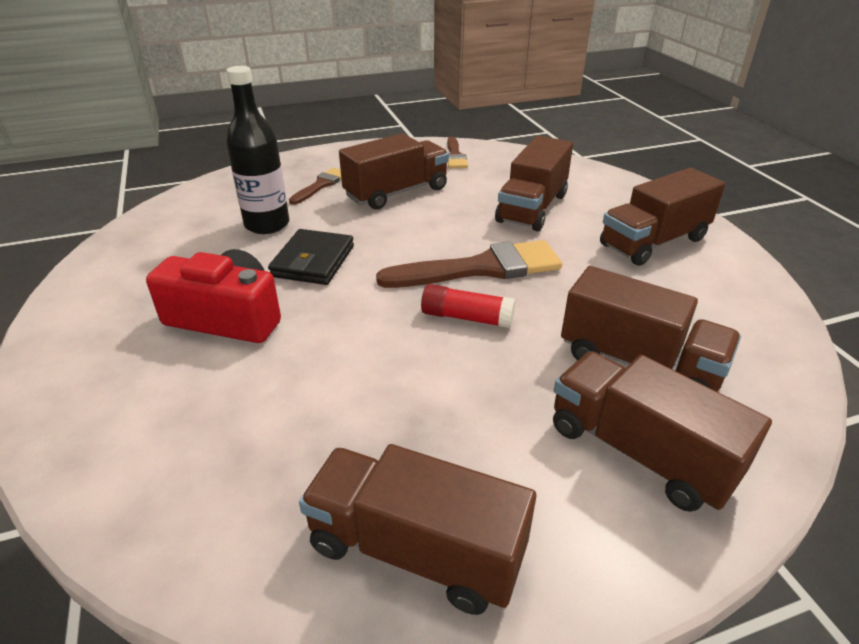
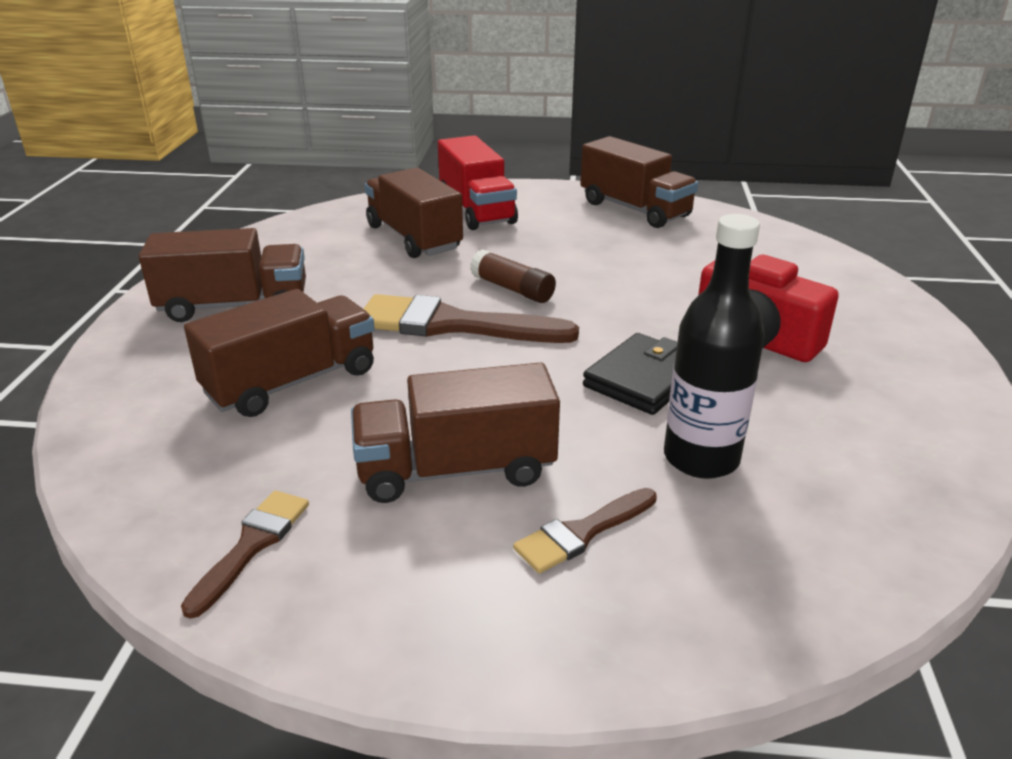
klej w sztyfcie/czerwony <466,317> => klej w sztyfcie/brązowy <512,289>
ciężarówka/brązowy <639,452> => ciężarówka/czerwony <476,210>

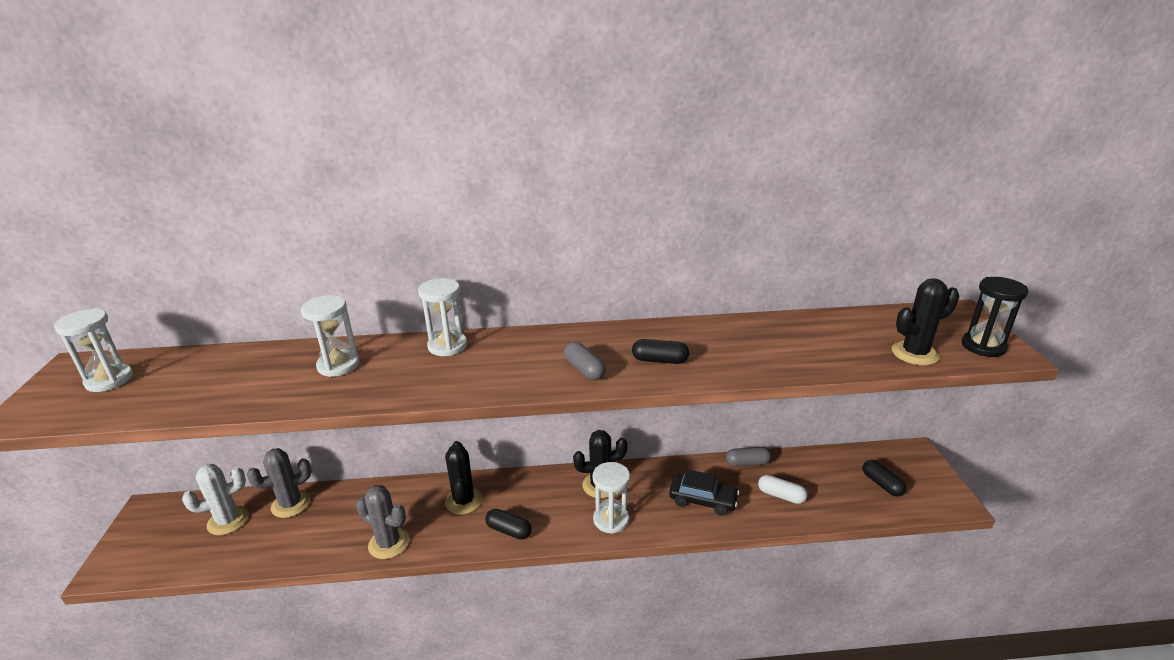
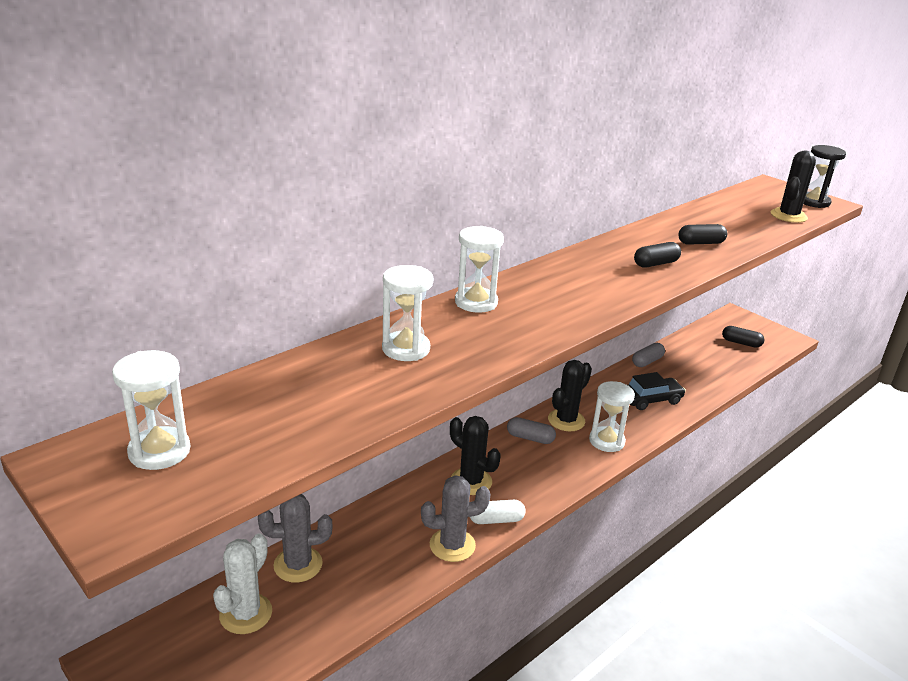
kapsułka/czarny <509,530> => kapsułka/czarny <700,243>, shifted
kapsułka/szary <584,370> => kapsułka/szary <530,438>, shifted
kapsułka/biały <781,496> => kapsułka/biały <496,520>, shifted
kaktus/szary <291,504> => kaktus/szary <298,564>, 60 degrees clockwise

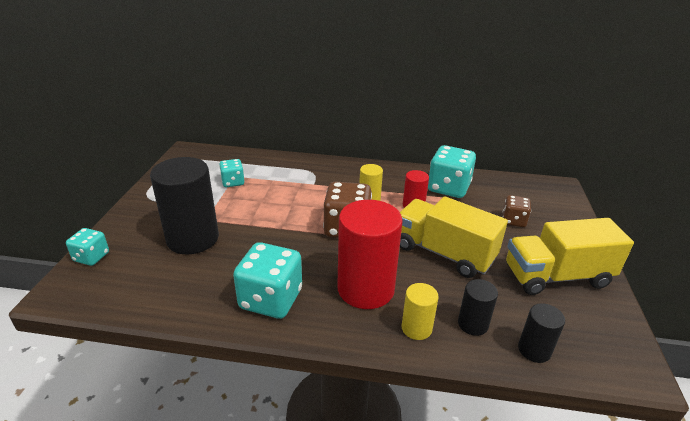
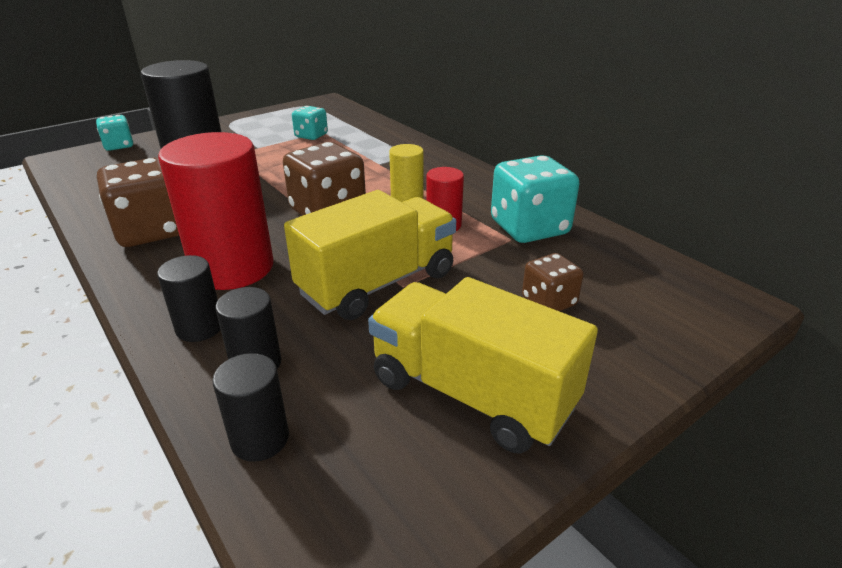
kostka do gry/turkusowy <271,299> => kostka do gry/brązowy <151,231>
walec/żółty <416,328> => walec/czarny <199,327>
ciężarówka/żółty <444,253> => ciężarówka/żółty <378,283>, 60 degrees clockwise

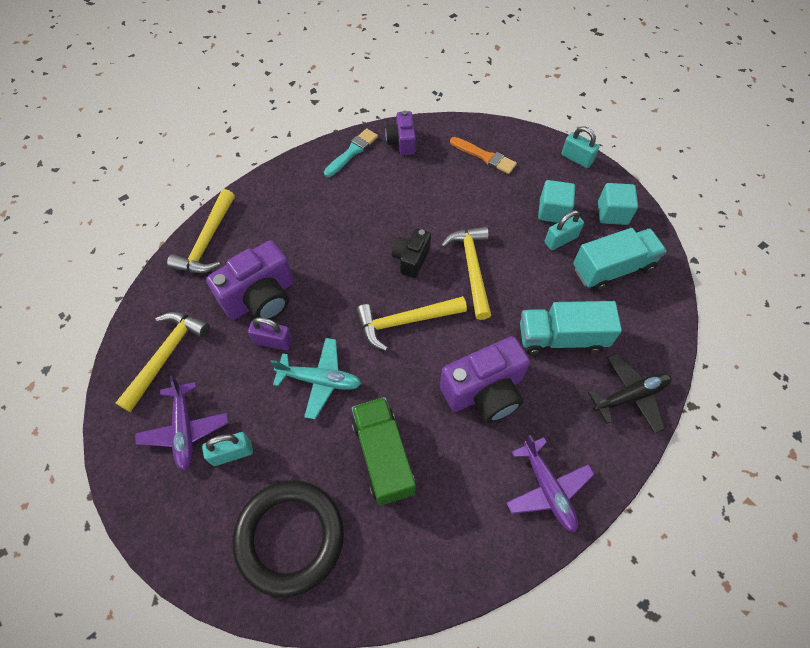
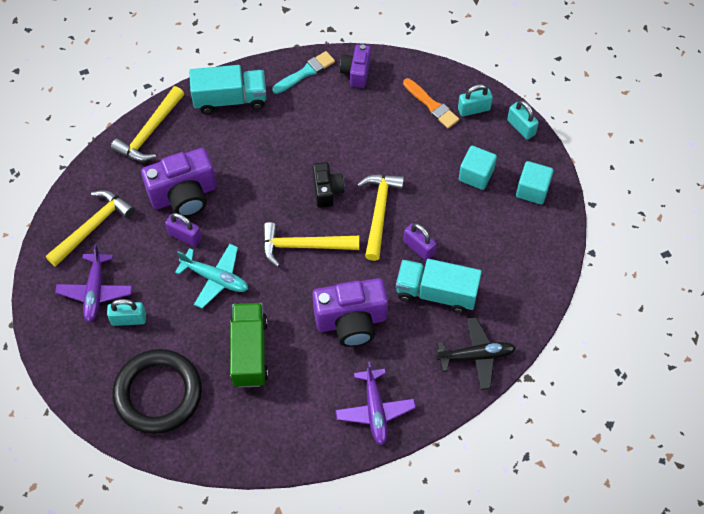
nothing => kłódka/fioletowy <419,248>
kłódka/turkusowy <560,240> => kłódka/turkusowy <474,109>, shifted
ciężarówka/turkusowy <612,268> => ciężarówka/turkusowy <230,99>, shifted
aparat fotograficzny/czarny <411,259> => aparat fotograficzny/czarny <327,191>, 135 degrees clockwise

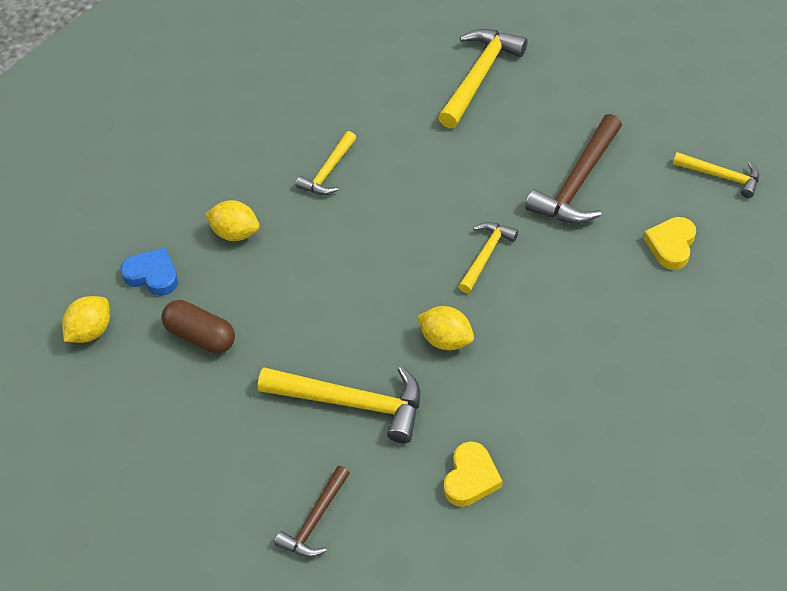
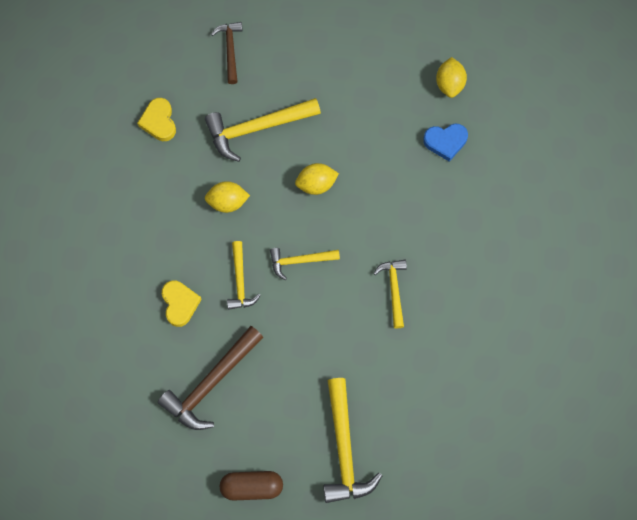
kapsułka/brązowy <200,336> => kapsułka/brązowy <252,486>, shifted
cytryna/żółty <235,233> => cytryna/żółty <316,184>, shifted
serce/żółty <671,245> => serce/żółty <180,304>, shifted
młotek/żółty <721,176> => młotek/żółty <300,261>, shifted
młotek/brązowy <578,182> => młotek/brązowy <211,383>, 135 degrees counterclockwise

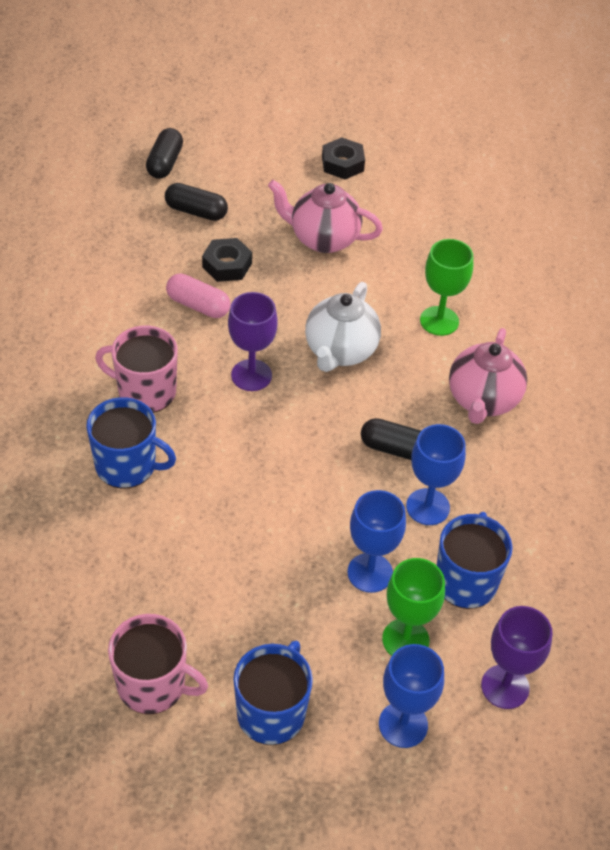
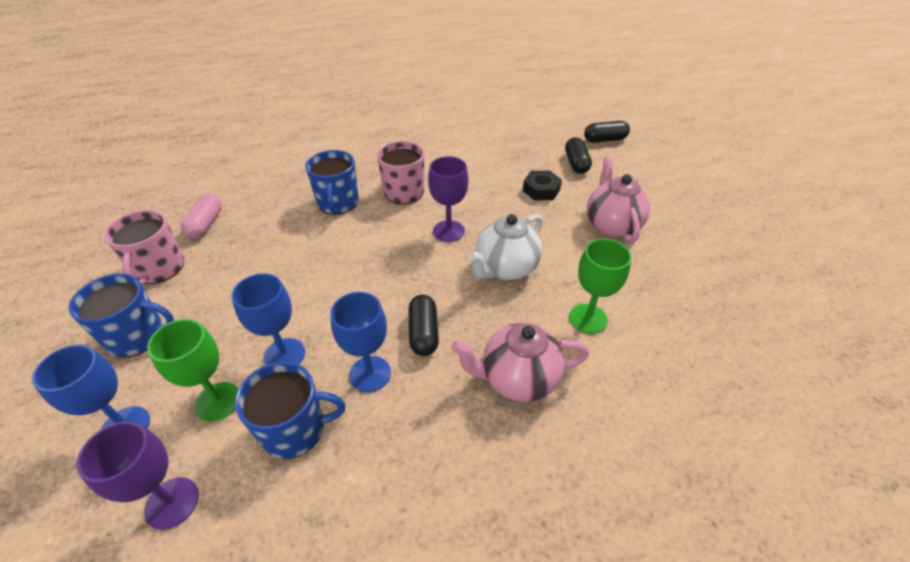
nakrętka/czarny <342,164> => nothing
kapsułka/różowy <198,305> => kapsułka/różowy <206,224>, shifted
imbryk/biały <340,351> => imbryk/biały <505,268>, 45 degrees counterclockwise

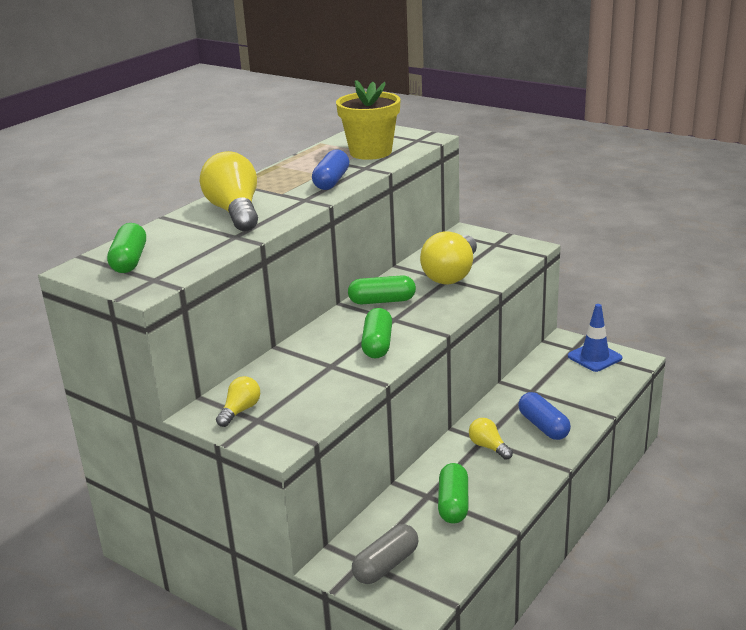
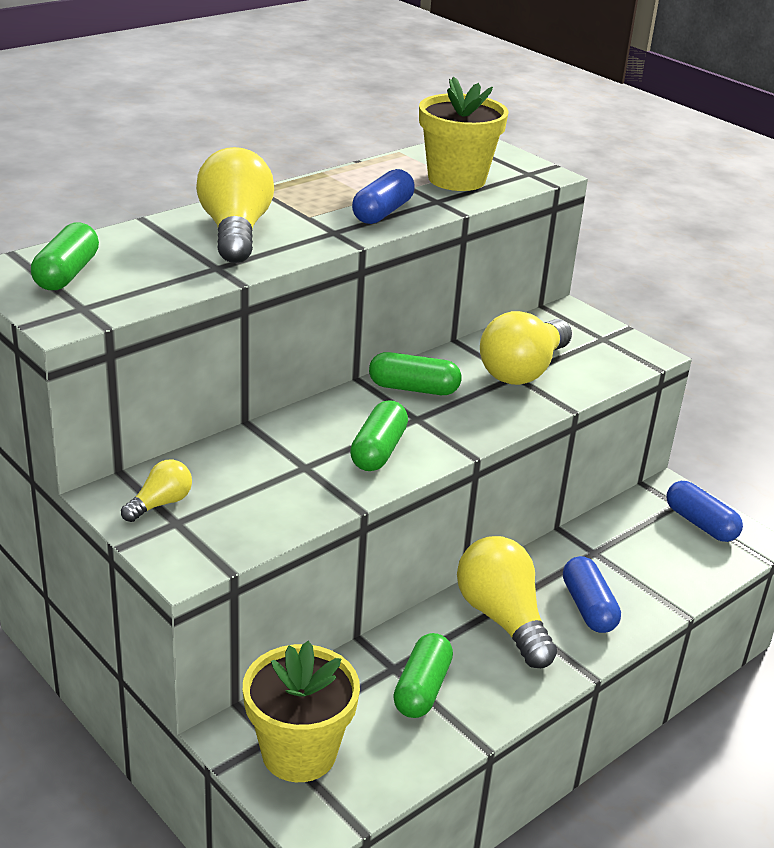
kapsułka/szary <386,565> => doniczka/żółty <299,753>
pachołek/niebieski <594,357> => kapsułka/niebieski <700,523>
żarówka/żółty <488,447> => żarówka/żółty <503,619>, x1.99

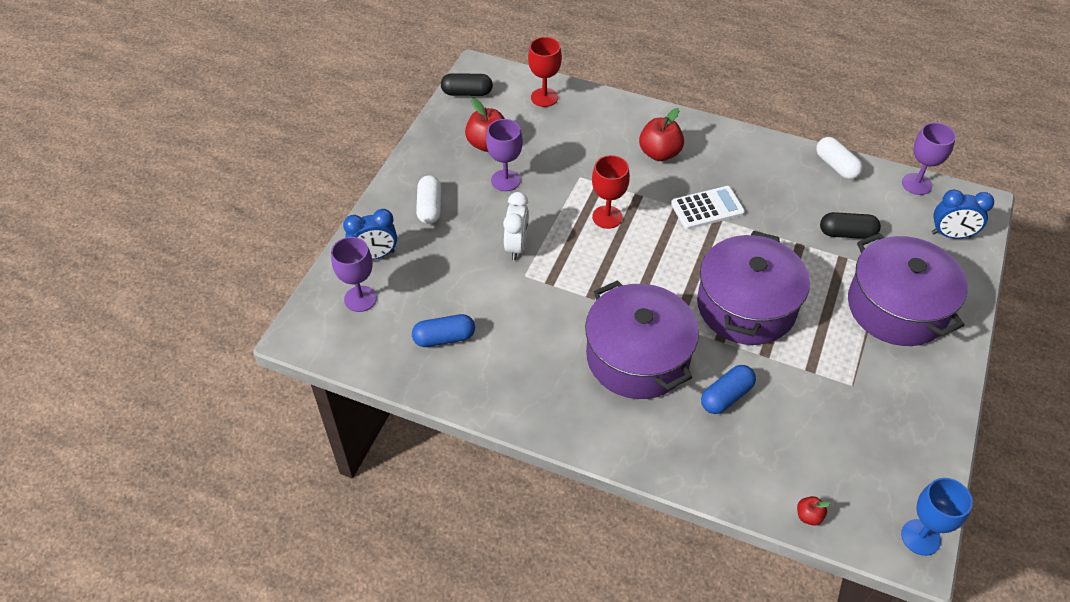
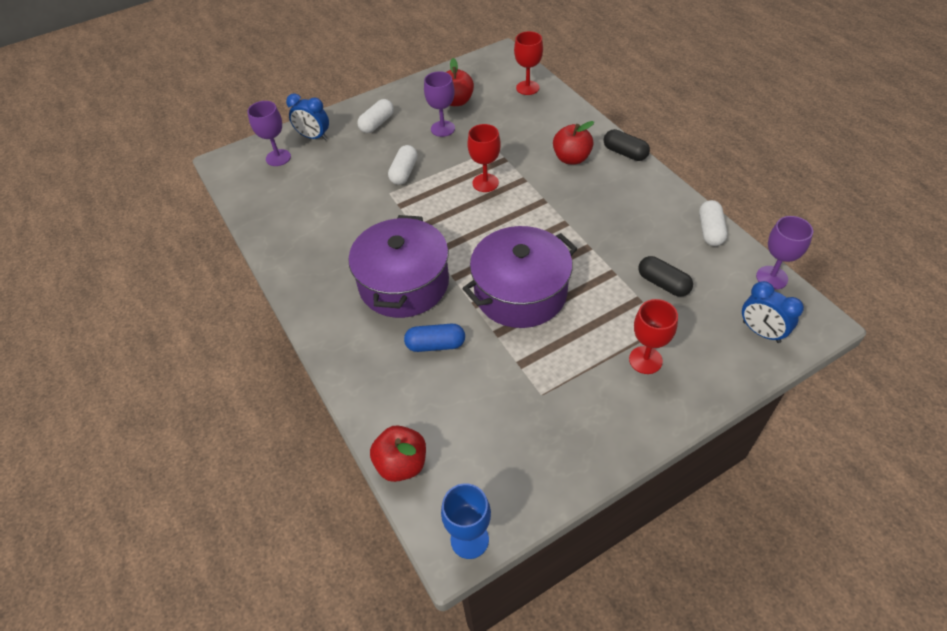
kapsułka/niebieski <444,338> => nothing
kalkulator/biały <707,208> => nothing
kapsułka/czarny <467,93> => kapsułka/czarny <625,153>, shifted
budzik/biały <516,246> => kapsułka/biały <404,172>
garnek/fioletowy <897,307> => kielich/czerwony <645,360>
jabłko/czerwony <809,516> => jabłko/czerwony <401,464>, x2.00

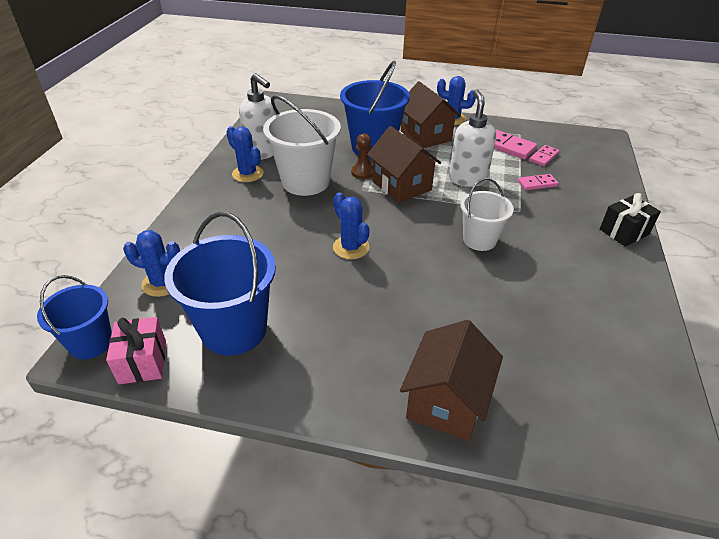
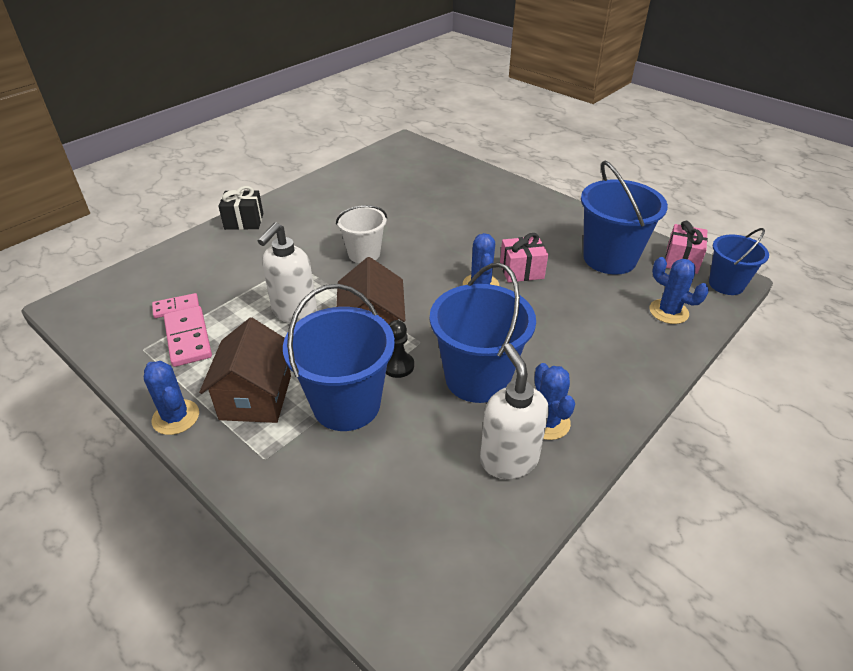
domek/brązowy <446,401> => nothing
kostka domina/różowy <537,184> => nothing
nothing => prezent/różowy <521,271>
wiadro/biały <305,182> => wiadro/niebieski <477,378>
pionek/brązowy <363,172> => pionek/czarny <398,366>

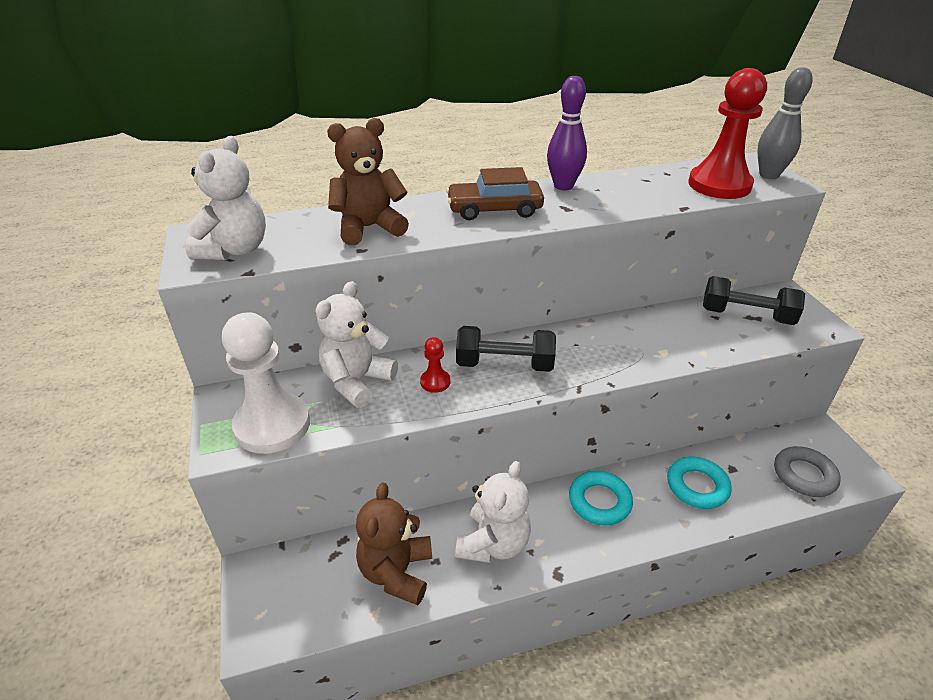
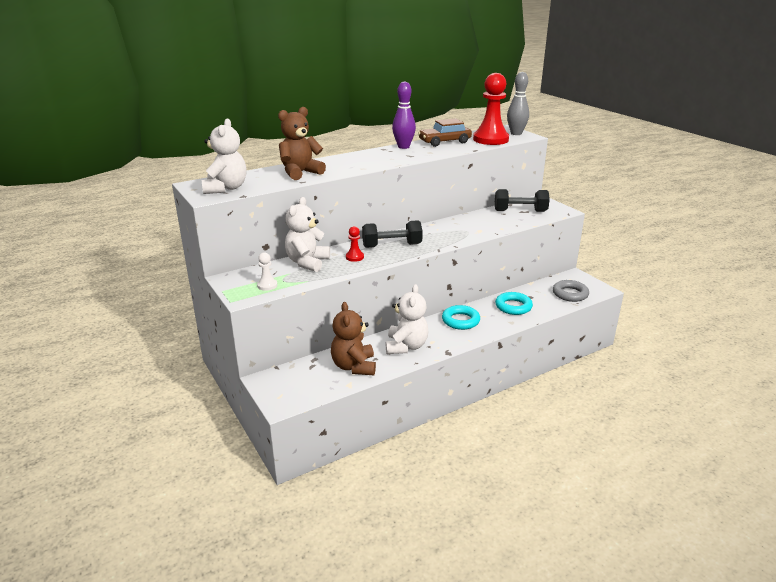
samochód/brązowy <494,209> => samochód/brązowy <444,142>, shifted
pionek/biały <272,425> => pionek/biały <267,285>, x0.44

